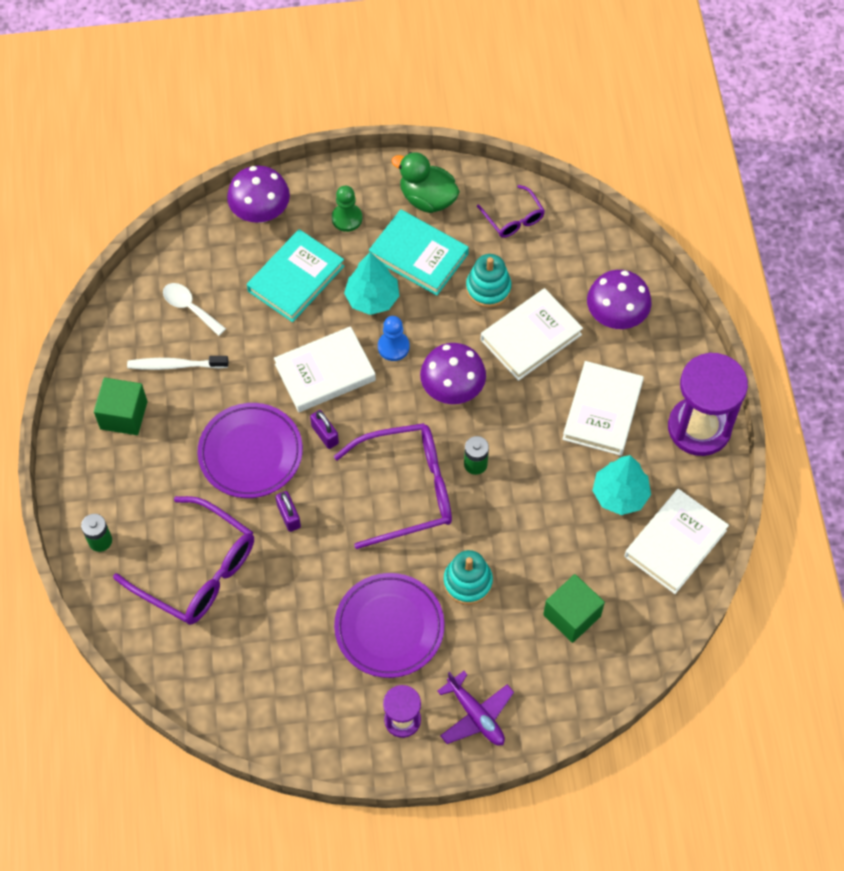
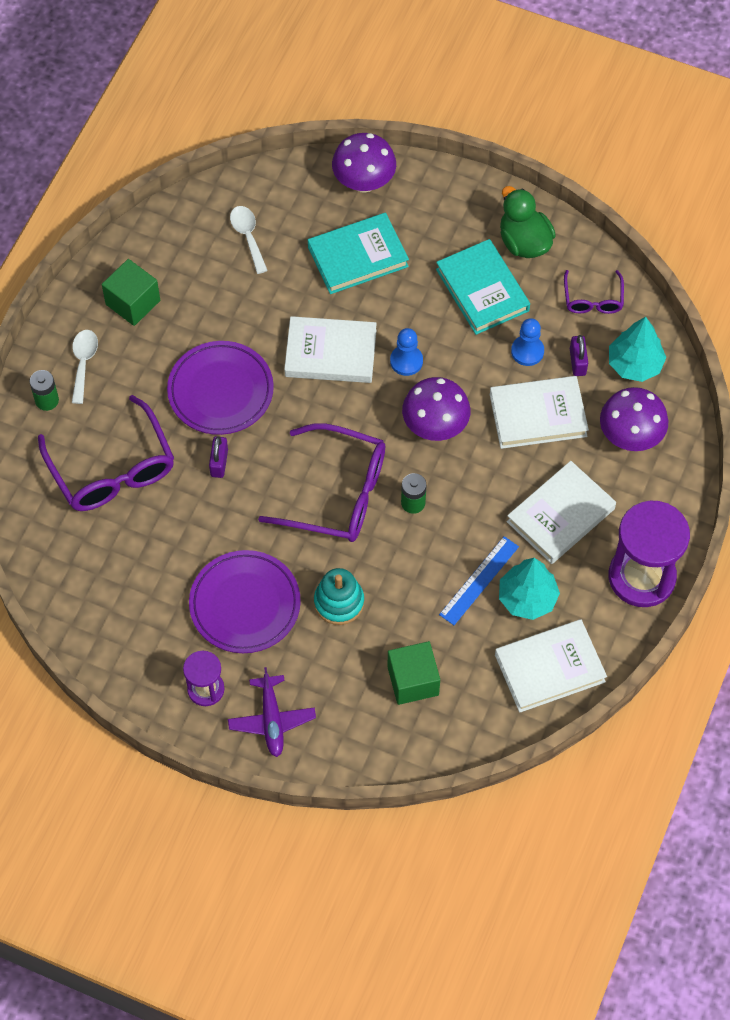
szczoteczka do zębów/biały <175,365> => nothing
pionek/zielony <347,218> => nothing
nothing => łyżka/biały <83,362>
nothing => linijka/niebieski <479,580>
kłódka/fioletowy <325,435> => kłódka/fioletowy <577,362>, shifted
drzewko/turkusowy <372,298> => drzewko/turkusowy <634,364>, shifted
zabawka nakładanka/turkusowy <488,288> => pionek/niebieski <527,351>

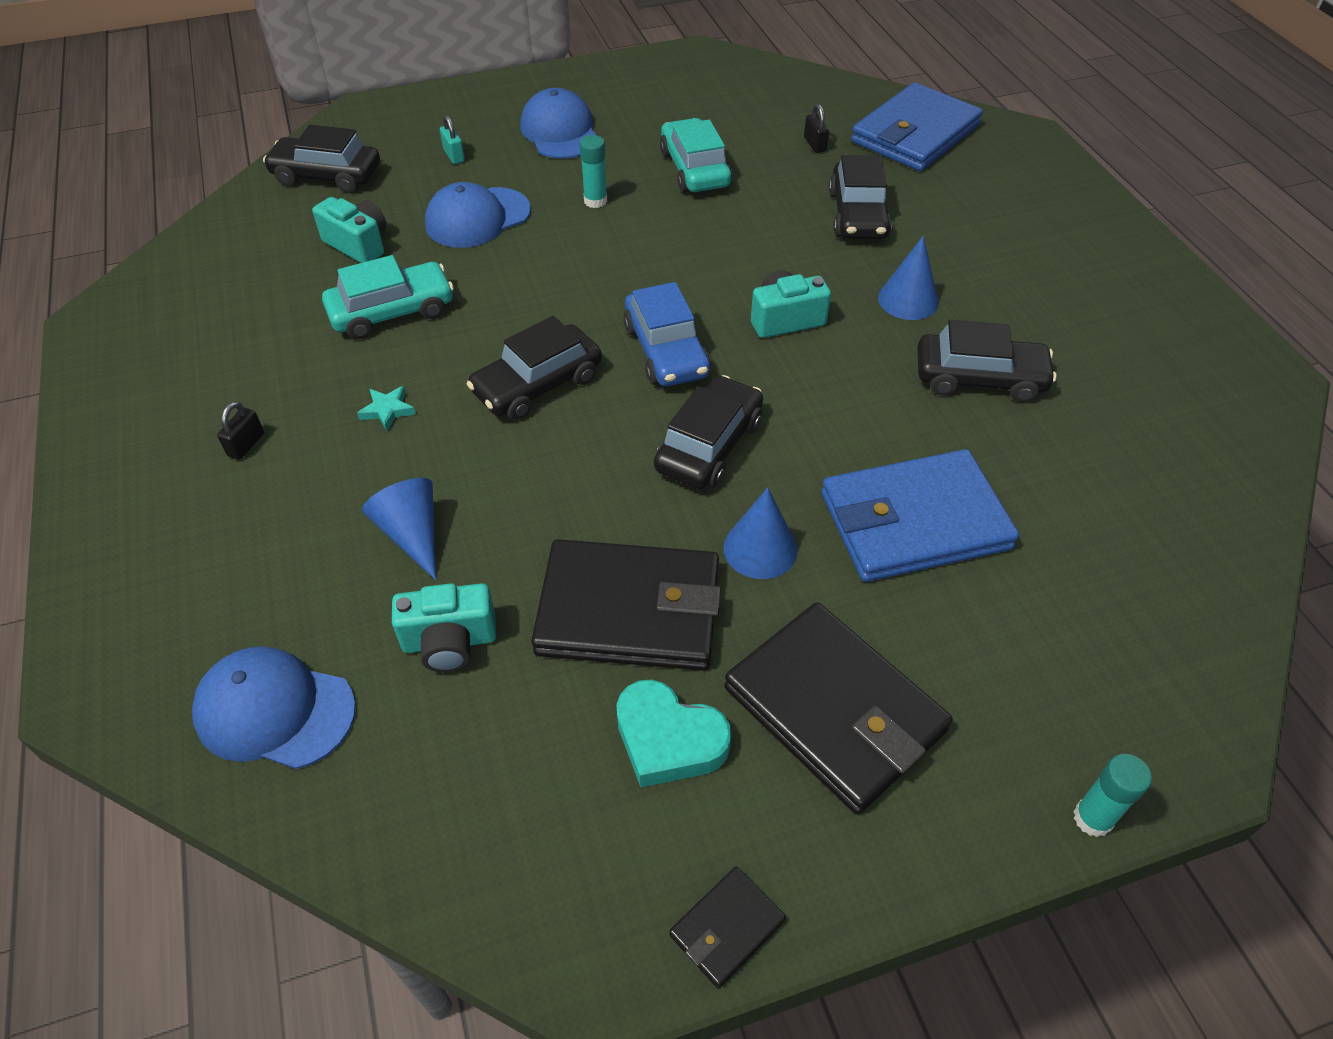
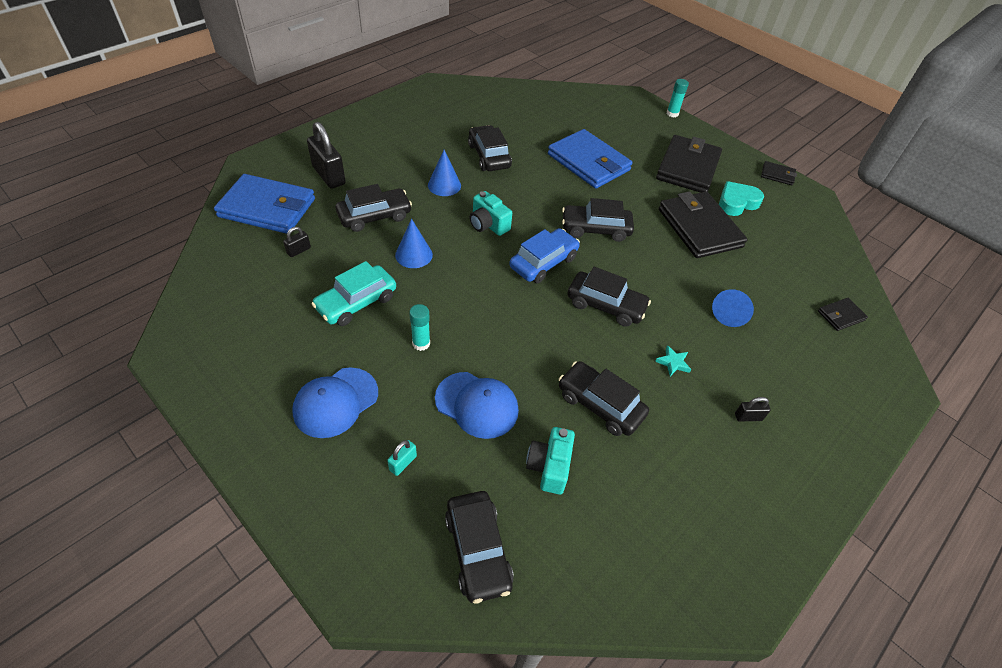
aparat fotograficzny/turkusowy <449,641> => nothing
nothing => kłódka/czarny <329,175>
stożek/niebieski <760,548> => stożek/niebieski <414,255>, shifted
czapka/niebieski <274,711> => portfel/czarny <841,316>
samochód/turkusowy <392,311> => samochód/czarny <600,405>
serce/turkusowy <668,739> => serce/turkusowy <737,202>, 120 degrees counterclockwise

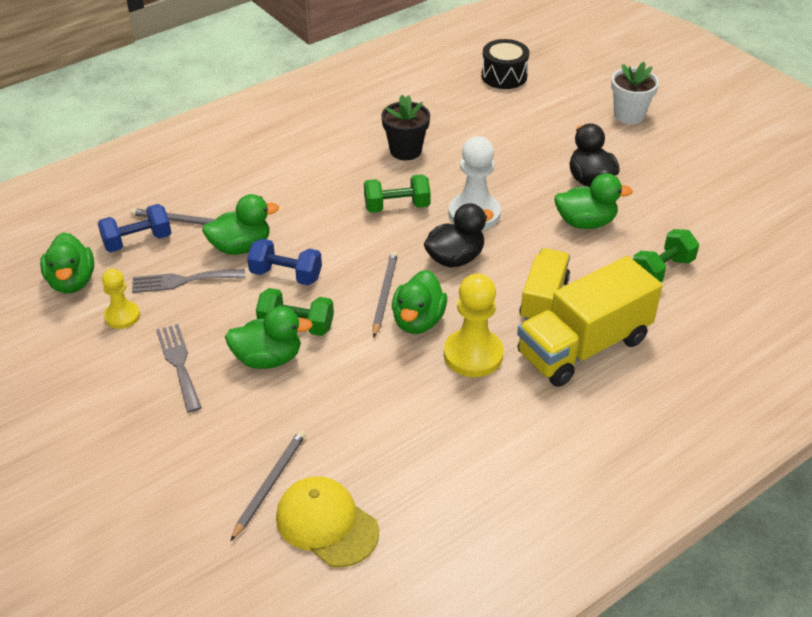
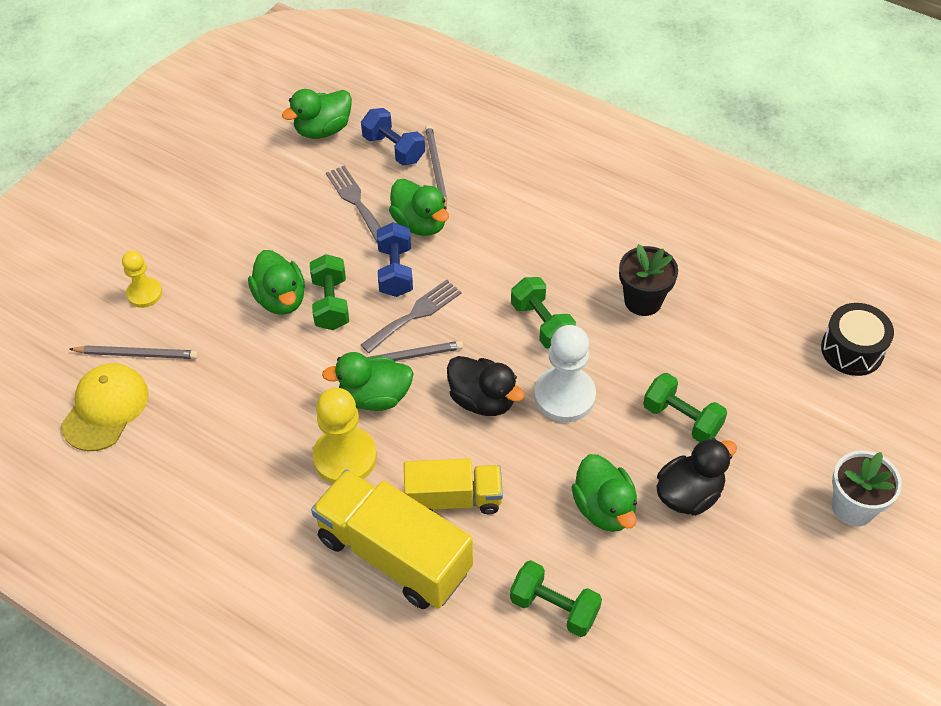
nothing => hantel/zielony <682,419>
pionek/żółty <122,316> => pionek/żółty <144,293>, shifted
widelec/szary <179,363> => widelec/szary <415,314>, shifted

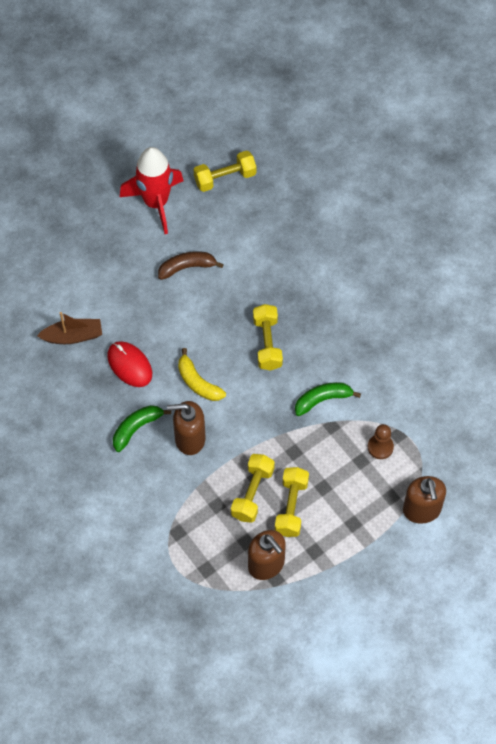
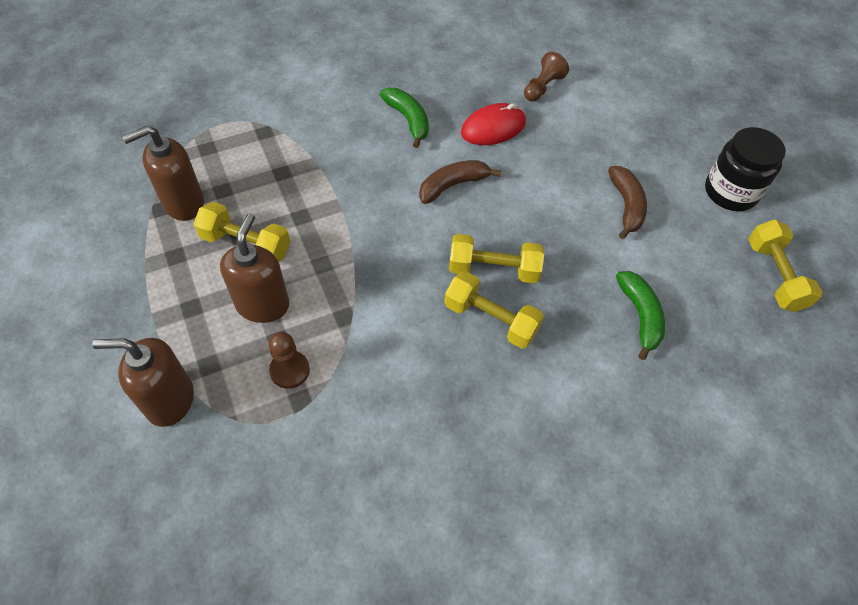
dozownik mydła/brązowy <189,439> => dozownik mydła/brązowy <263,304>, shifted
hantel/żółty <252,493> => hantel/żółty <490,319>, shifted
banan/zielony <323,400> => banan/zielony <640,316>, shifted
łódka/brązowy <73,336> => pionek/brązowy <542,87>
rakieta/czerwony <156,203> => słoik/czarny <730,192>
banan/żółty <198,382> => banan/brązowy <453,185>

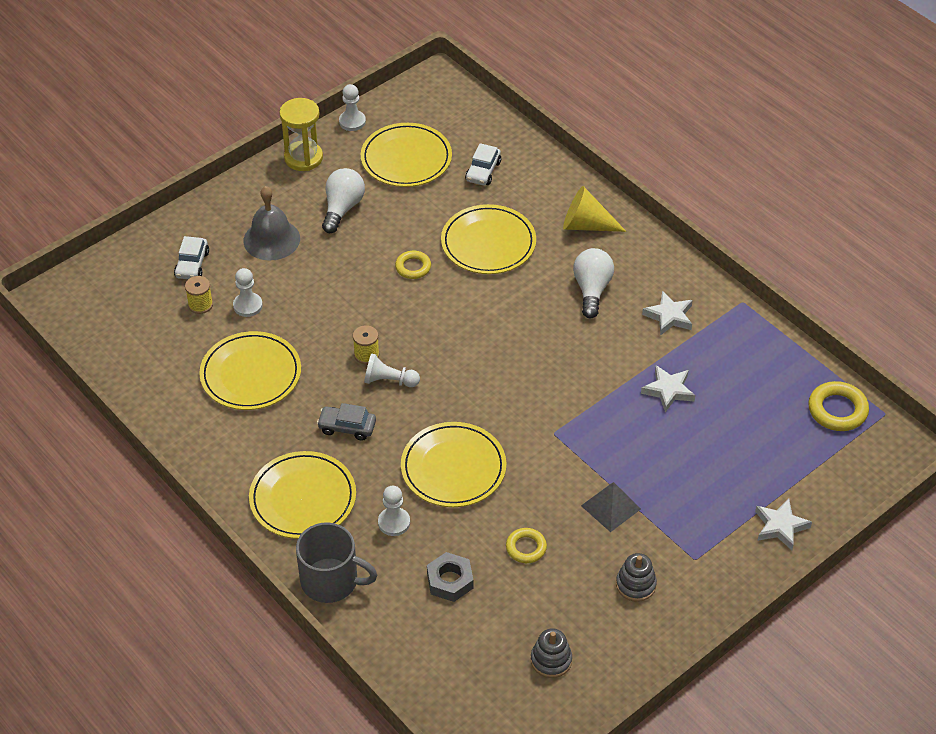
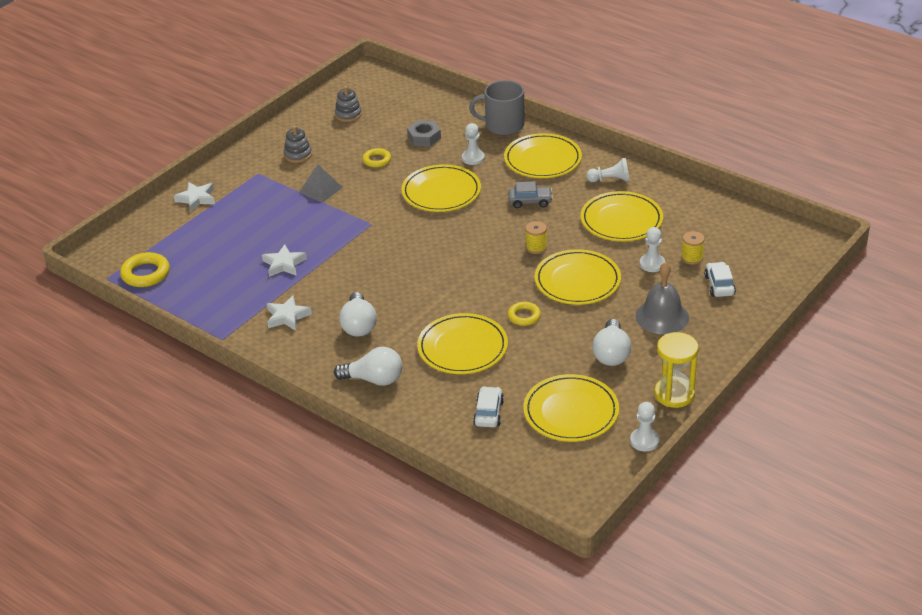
nothing => talerz/żółty <577,281>
pionek/biały <389,381> => pionek/biały <610,180>, shifted
stożek/żółty <586,225> => żarówka/biały <374,379>

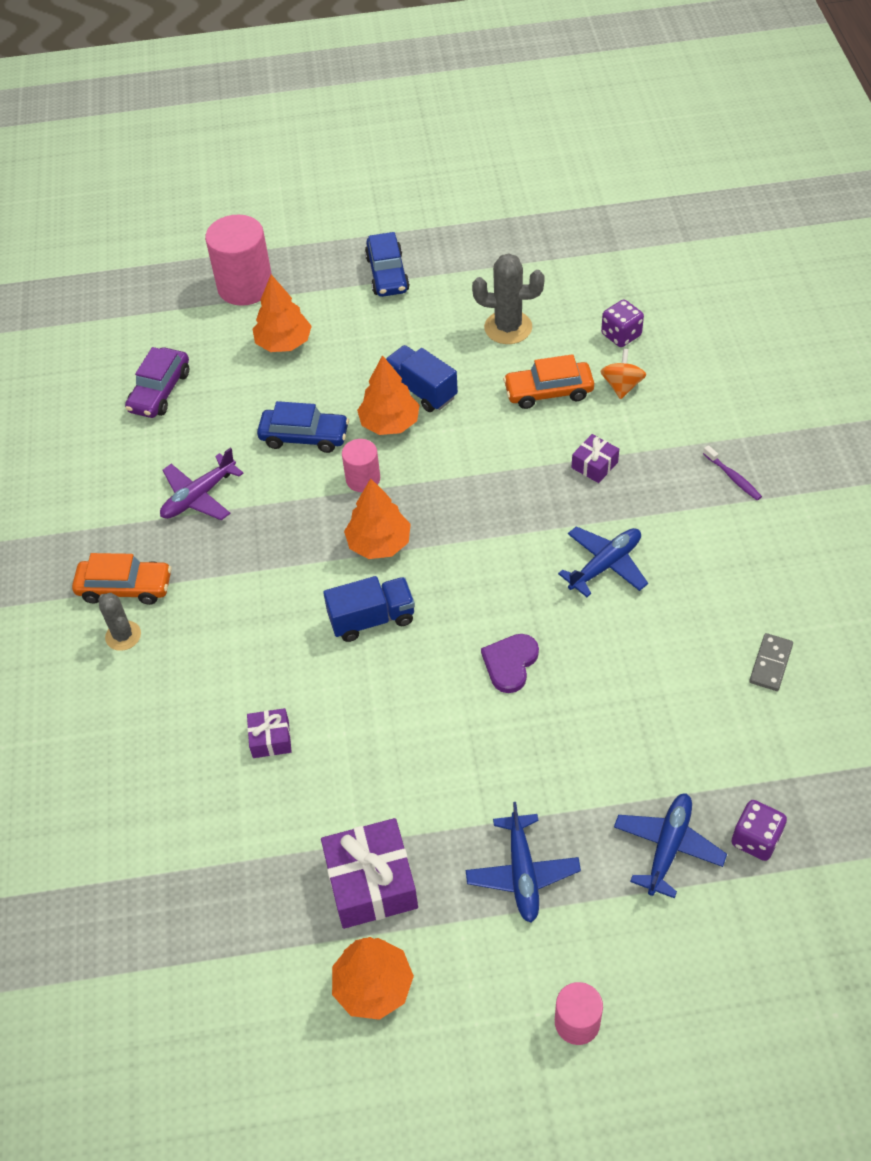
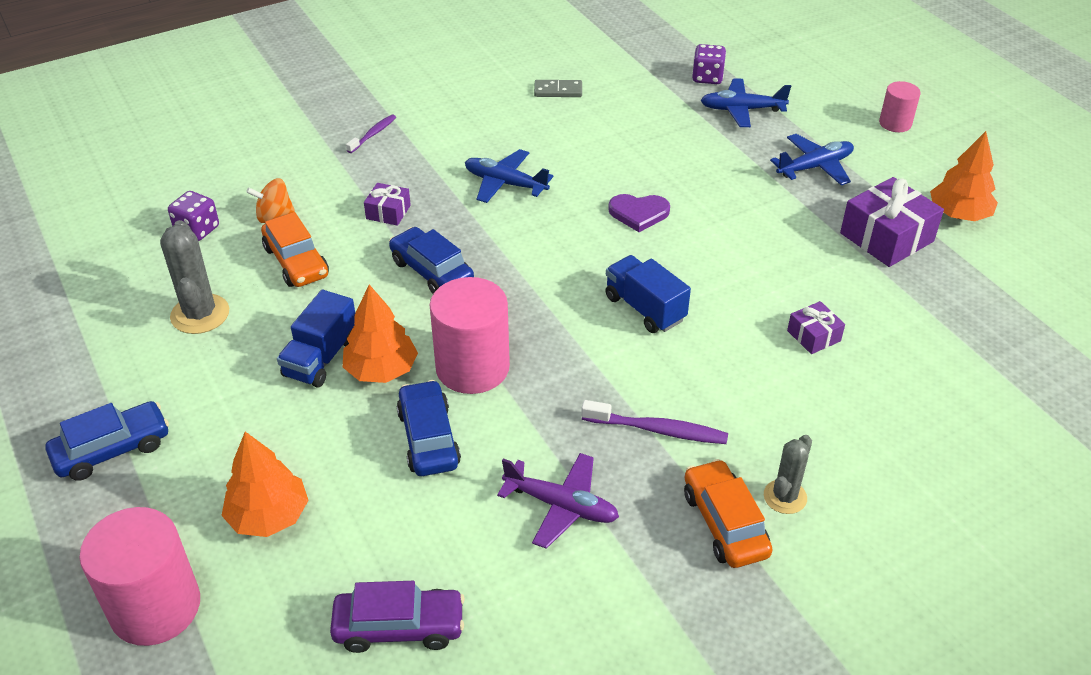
drzewko/pomarańczowy <379,543> => nothing
nothing => samochód/niebieski <432,271>
nothing => szczoteczka do zębów/fioletowy <658,430>
walec/różowy <363,479> => walec/różowy <472,367>, x1.82

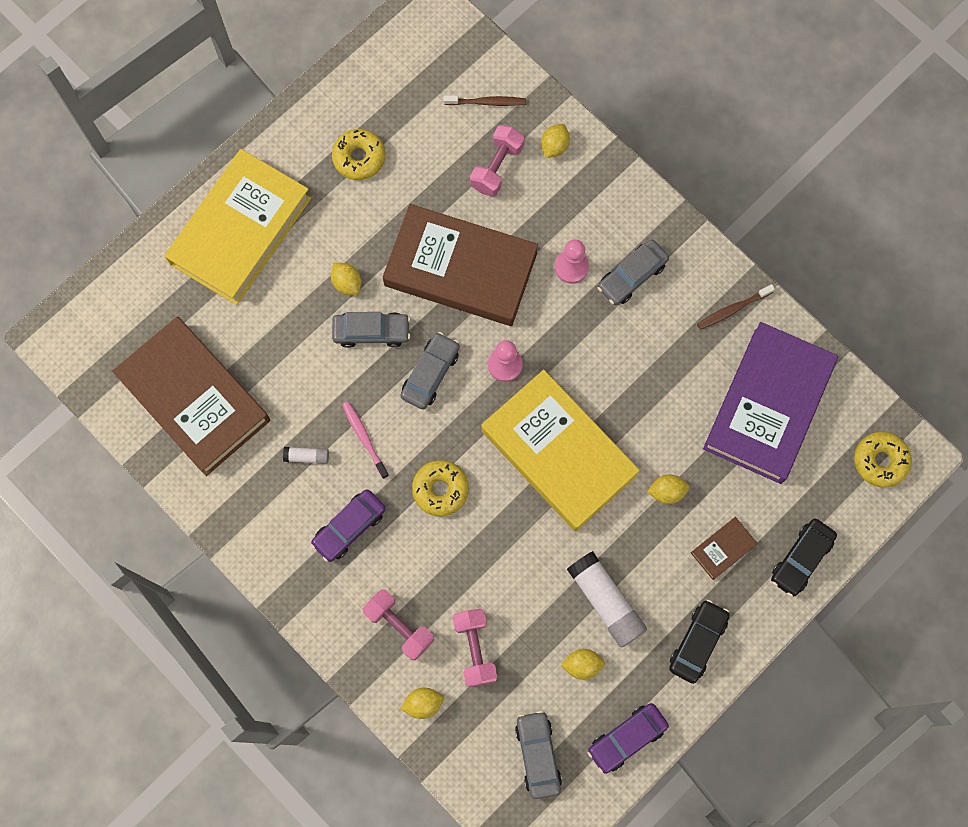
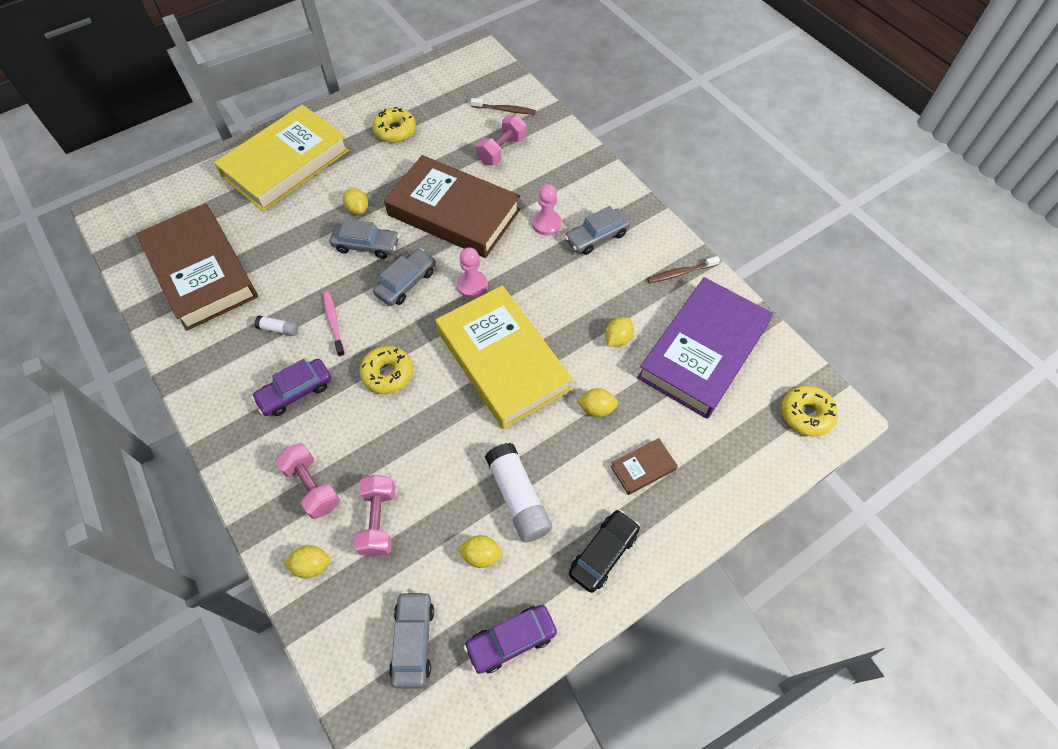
samochód/czarny <801,559> => nothing
cytryna/żółty <554,146> => cytryna/żółty <617,339>, shifted

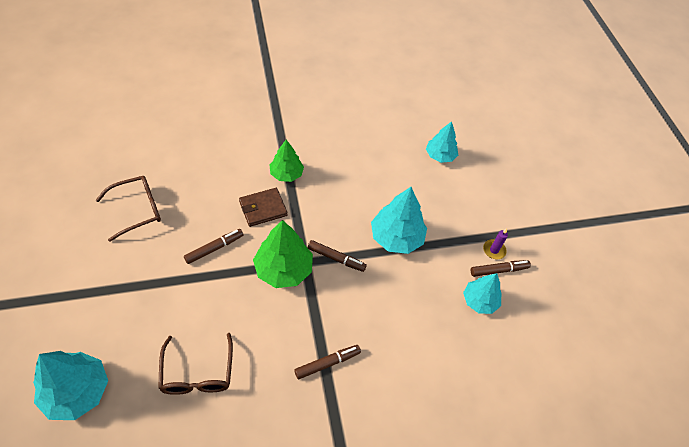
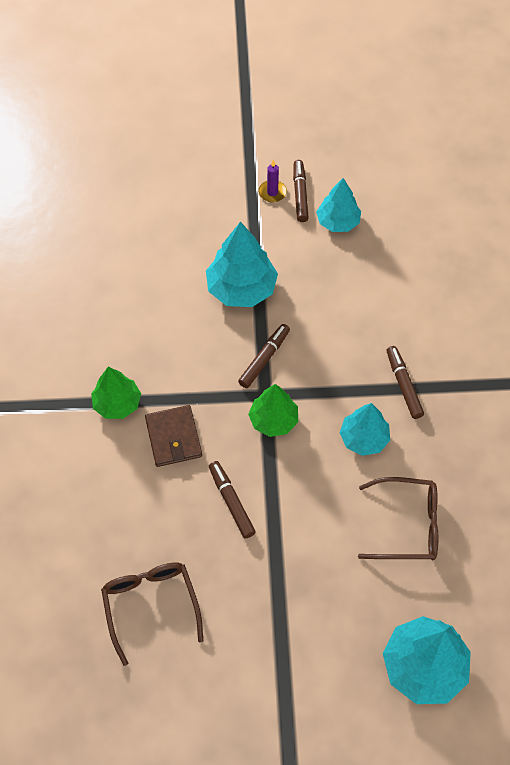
drzewko/turkusowy <440,155> => drzewko/turkusowy <363,438>, shifted
drzewko/zielony <283,269> => drzewko/zielony <273,420>, x0.65

